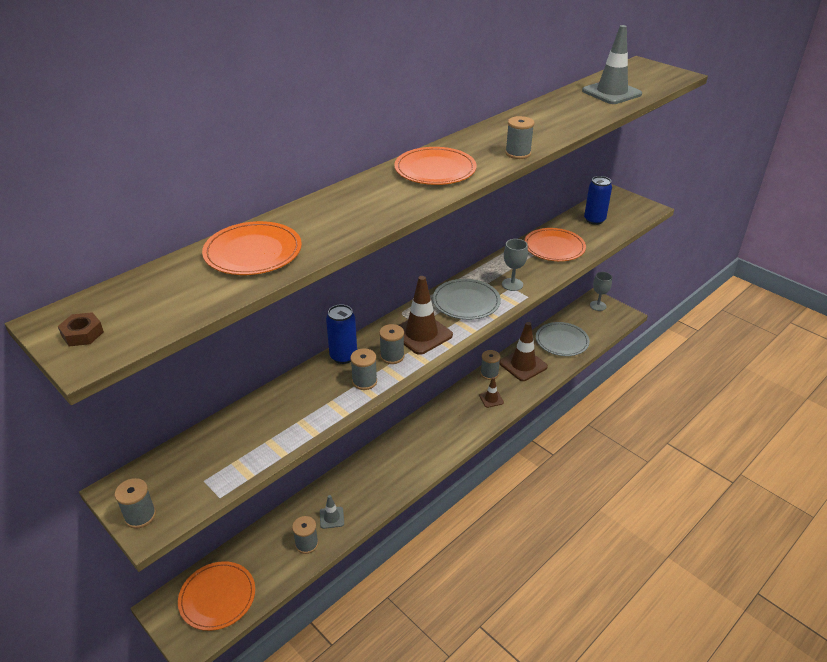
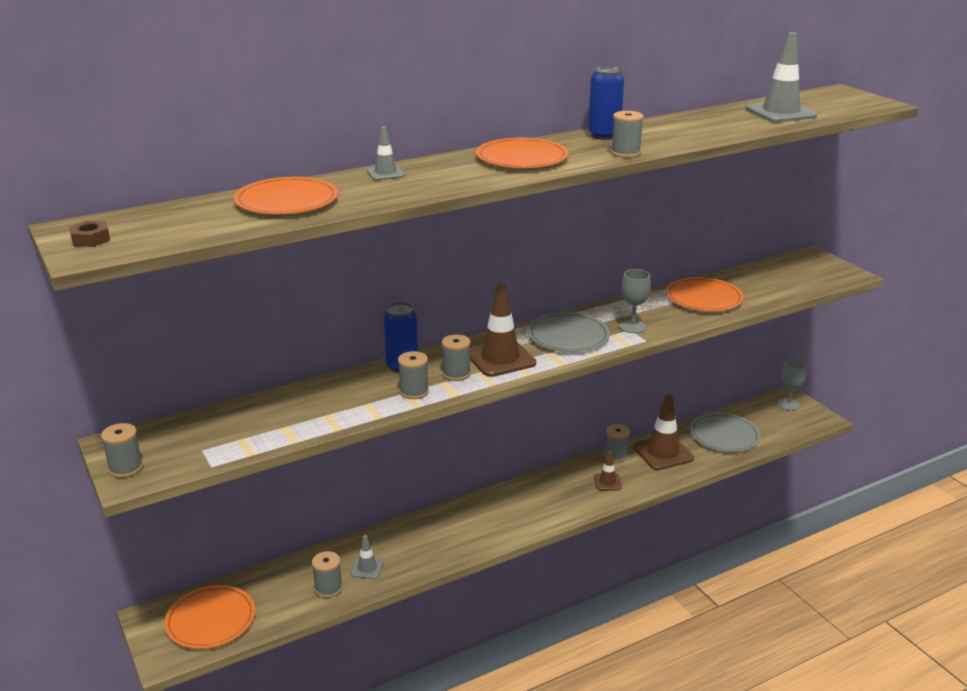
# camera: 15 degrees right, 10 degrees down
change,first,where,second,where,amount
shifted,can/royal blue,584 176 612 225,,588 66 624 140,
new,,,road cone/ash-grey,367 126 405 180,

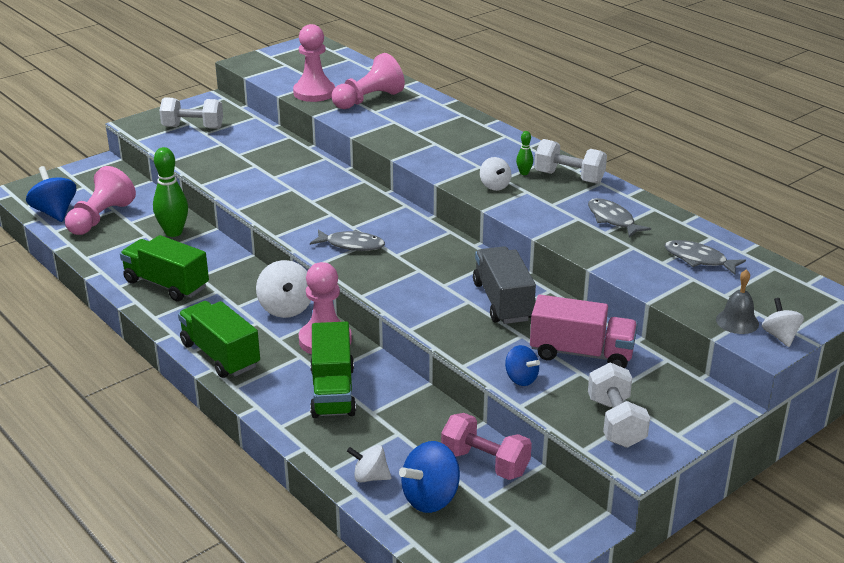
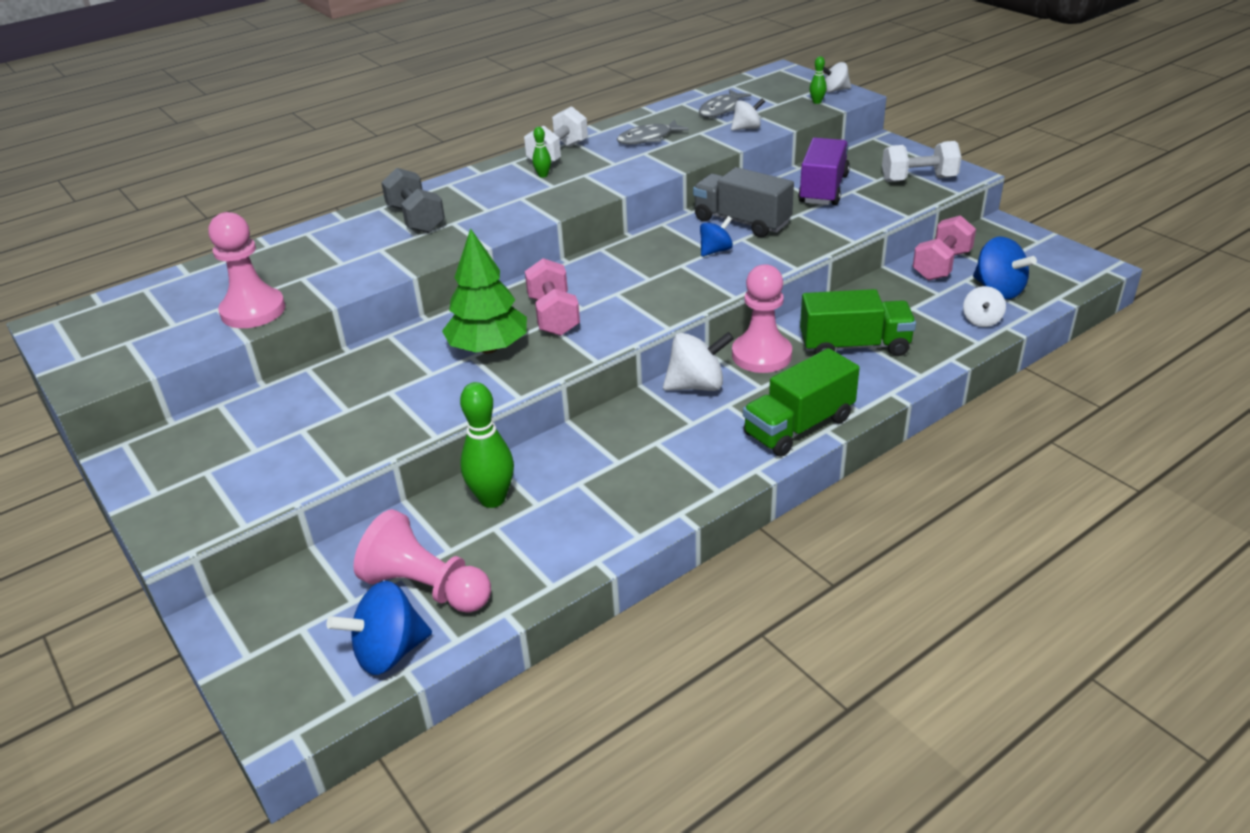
# camera: 85 degrees left, 5 degrees up
change,first,where,second,where,amount
gone,chess pawn/pink,331 53 405 109,,,
gone,hand weight/snow-white,159 97 223 129,,,
shifted,whirligig/snow-white,480 157 512 191,,731 98 765 130,
gone,toy fish/ash-grey,310 230 385 251,,,
gone,truck/green,120 235 209 302,,,
rotated,truck/ash-grey,473 246 536 324,,693 167 794 237,45 degrees clockwise
swapped,bell/ash-grey,716 269 759 334,bowling pin/green,810 56 827 104,
repainted,truck/pink,530 295 638 368,truck/royal purple,798 138 850 205,
shifted,whirligig/royal blue,505 345 540 386,,700 216 733 257,
new,,,hand weight/ash-grey,381 168 445 233,
new,,,toy tree/green,442 228 527 354,
new,,,hand weight/pink,525 258 580 336,

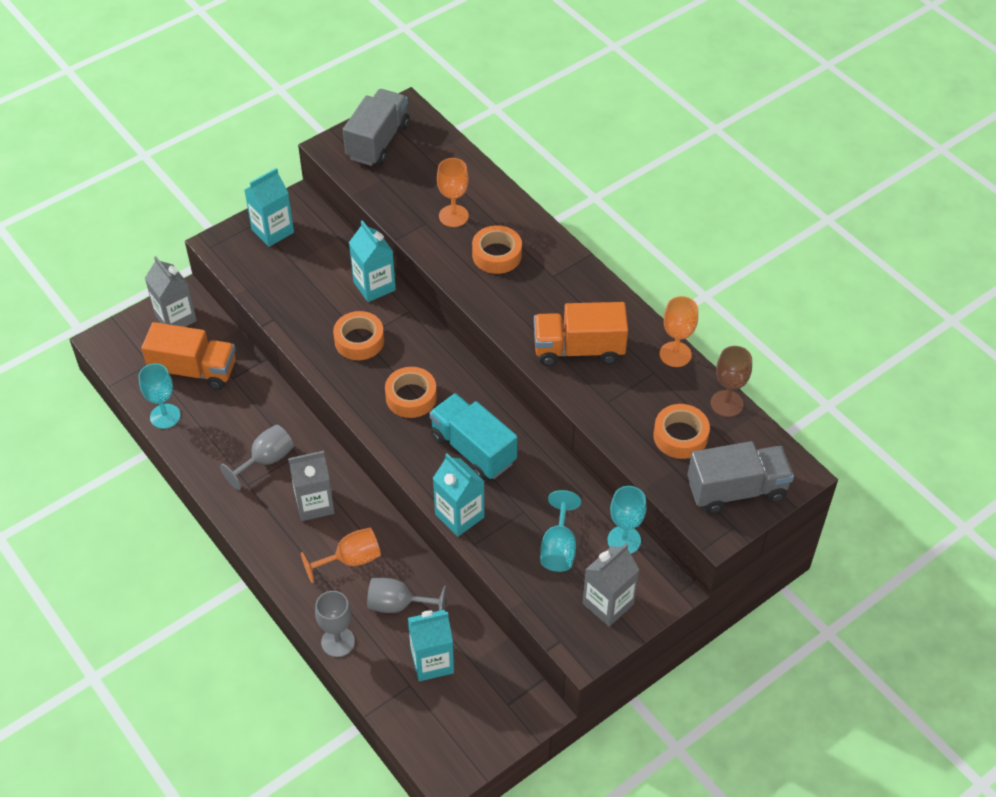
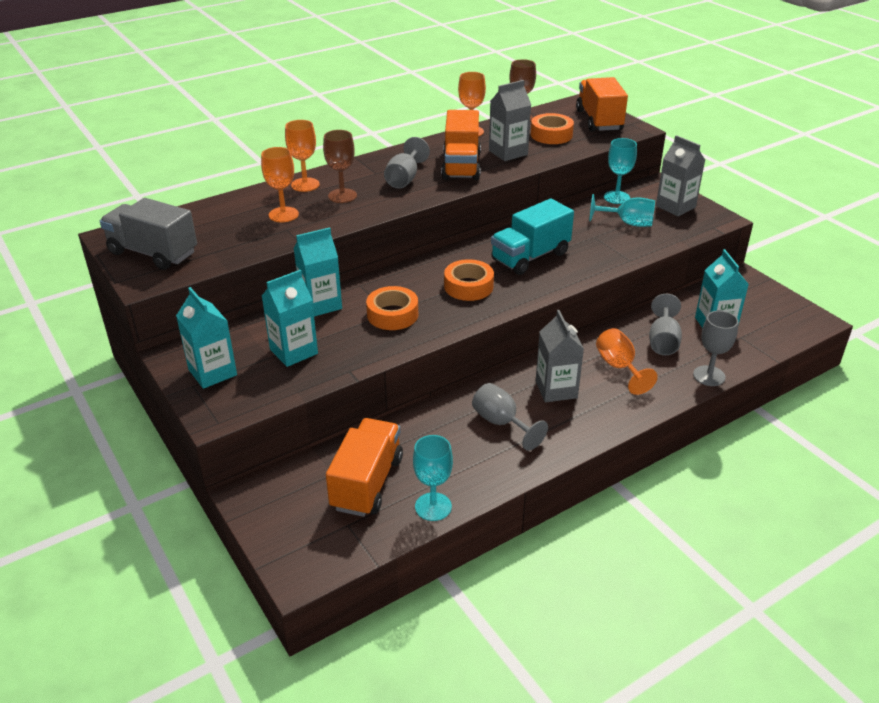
# camera: 85 degrees left, 15 degrees down
change,first,where,second,where,amount
swapped,roll of tape/orange-coloured,472 225 522 274,goblet/russet,323 130 357 203,
shifted,carton/ash-grey,145 256 197 327,,489 80 531 161,
repainted,truck/ash-grey,687 441 794 514,truck/orange-coloured,576 77 628 132,
shifted,carton/turquoise,433 453 485 537,,262 270 318 367,
new,,,goblet/orange-coloured,285 120 320 192,
new,,,goblet/ash-grey,384 137 430 189,

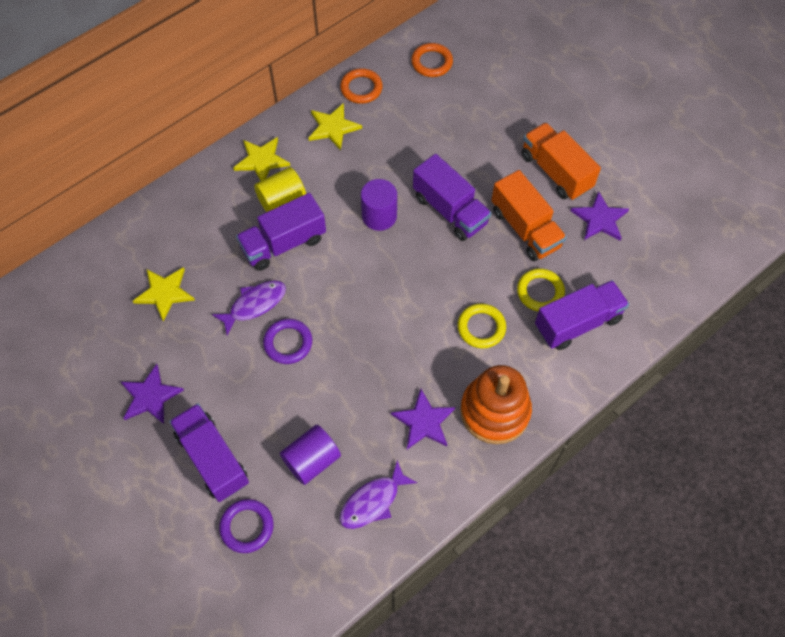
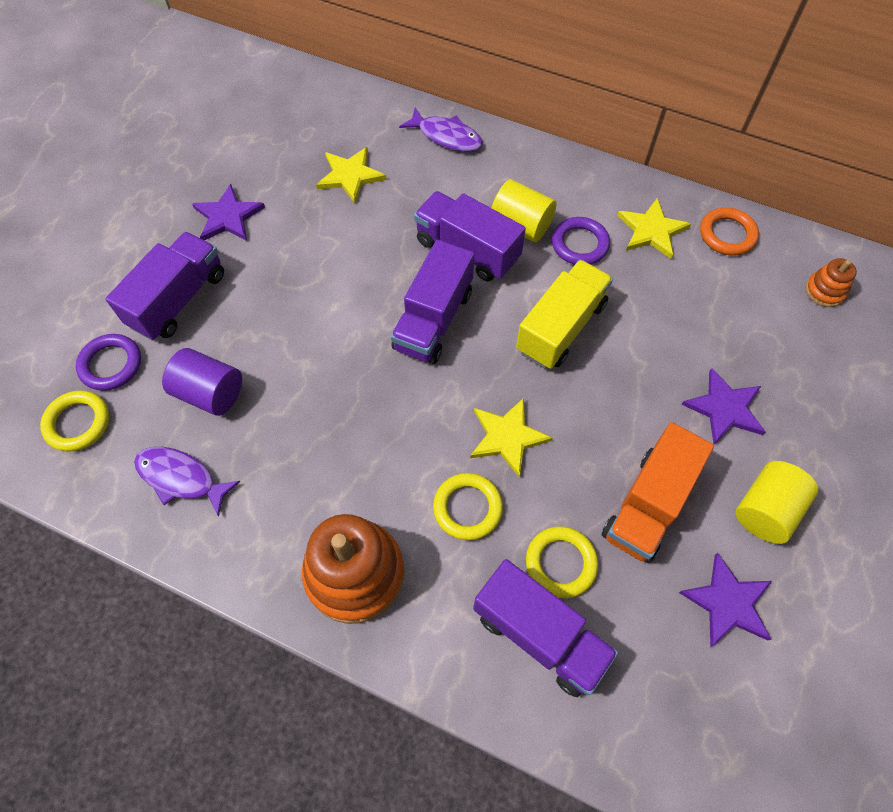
# camera: 65 degrees right, 0 degrees up
change,first,where,second,where,amount
swapped,ring/orange-coloured,411 43 453 77,stacking rings/orange-coloured,805 258 857 307,
swapped,truck/orange-coloured,522 122 601 200,solid cylinder/yellow,735 461 818 544,
shifted,star/yellow,233 137 290 181,,470 398 553 478,
shifted,truck/royal purple,413 154 491 241,,391 240 474 364,
swapped,solid cylinder/royal purple,361 179 397 231,truck/yellow,516 260 613 369,
shifted,toy fish/royal purple,212 281 286 335,,399 108 483 152,
shifted,ring/royal purple,263 319 312 364,,552 217 610 265,
shifted,star/royal purple,391 389 455 449,,681 368 765 444,
new,,,ring/yellow,40 390 109 452,

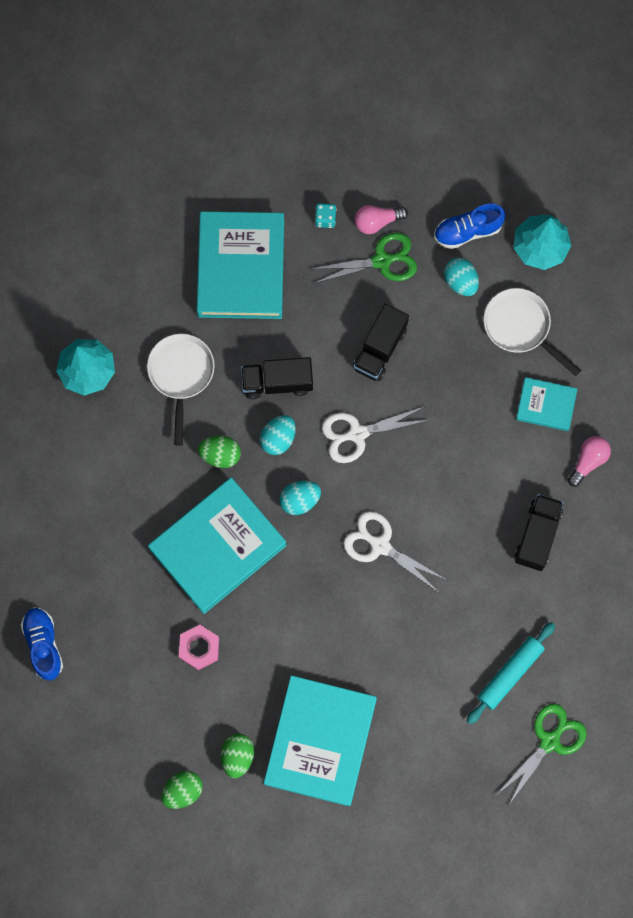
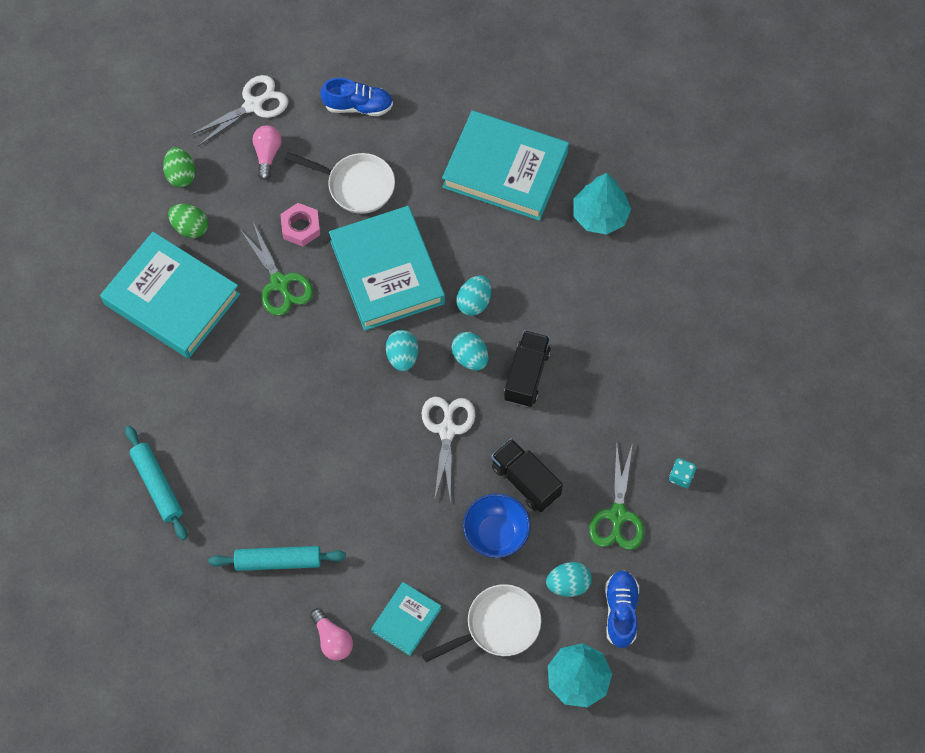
# camera: 110 degrees right, 10 degrees down
change,first,where,second,where,amount
shifted,light bulb/pink,355 205 408 234,,253 125 281 180,
shifted,hardcover/turquoise,197 211 284 319,,442 110 569 221,
shifted,skillet/snow-white,147 334 215 446,,285 152 395 214,
repainted,toy egg/green,198 436 241 468,toy egg/turquoise,456 276 491 316,
swapped,truck/black,515 494 564 571,rolling pin/turquoise,209 546 346 571,
shifted,pair of scissors/snow-white,343 511 447 592,,190 75 289 146,
shifted,pair of scissors/green,497 704 587 804,,240 222 313 316,
new,,,serving bowl/royal blue,463 493 531 558,

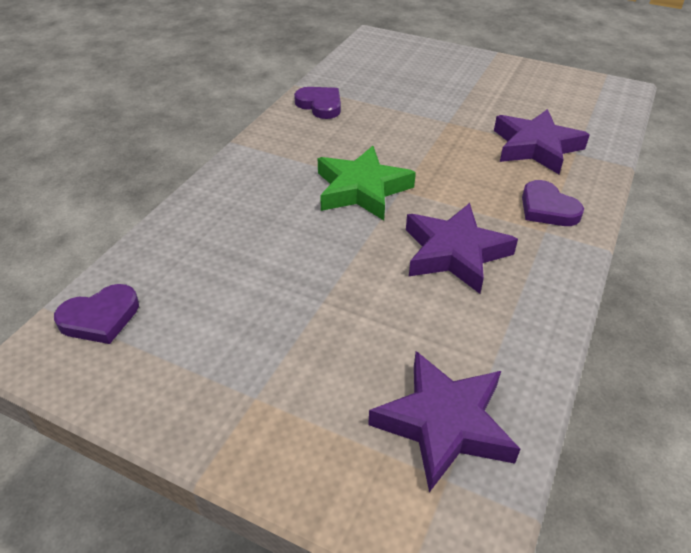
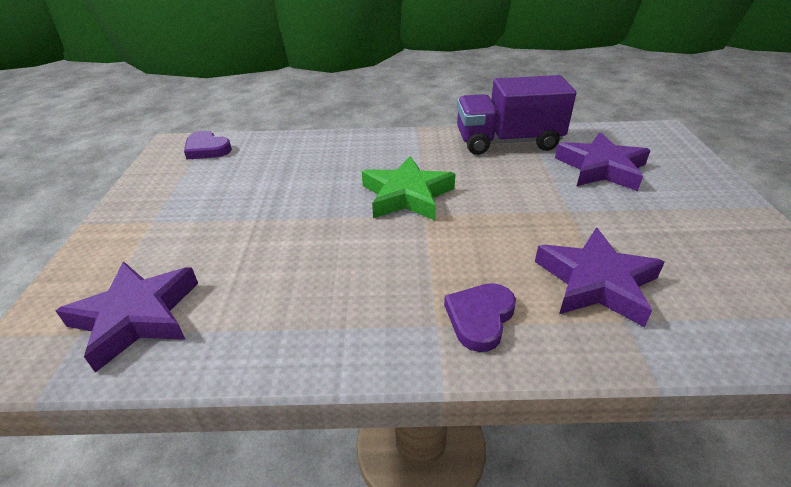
# camera: 65 degrees right, 5 degrees down
change,first,where,second,where,amount
swapped,heart/royal purple,294 87 341 119,truck/royal purple,457 75 576 155,
shifted,star/royal purple,406 203 518 294,,555 132 651 191,

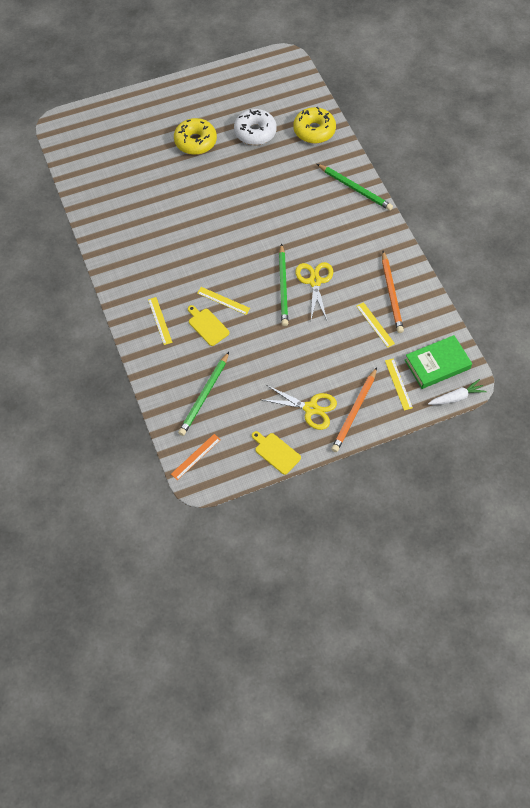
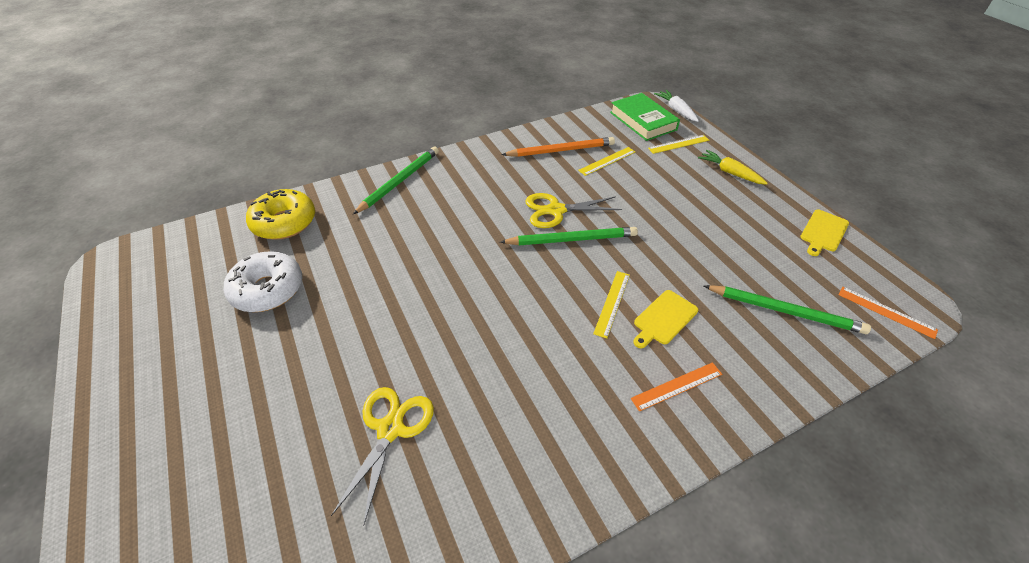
# camera: 95 degrees left, 15 degrees down
change,first,where,second,where,amount
gone,doughnut/yellow,174 118 217 155,,,
repainted,straightedge/yellow,148 297 172 345,straightedge/orange-coloured,631 362 722 412,
swapped,wooden pencil/orange-coloured,331 367 377 452,toy carrot/yellow,698 150 768 185,
shifted,pair of scissors/yellow,263 385 337 430,,331 387 434 526,

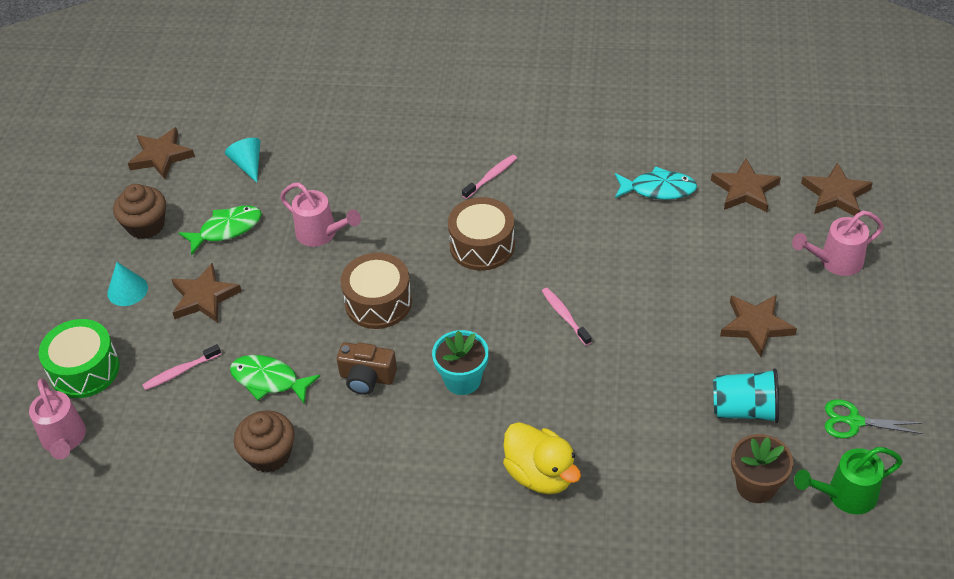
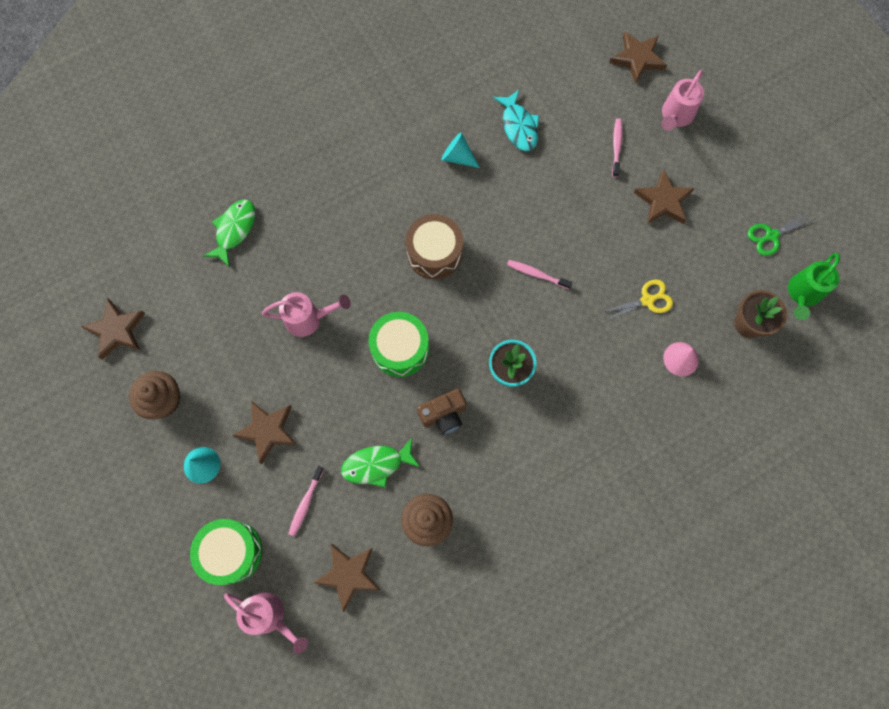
# camera: 40 degrees left, 25 degrees up
change,first,where,second,where,amount
shifted,cone shape/turquoise,225 138 260 183,,441 132 480 168,
shifted,toothbrush/pink,462 155 517 199,,612 118 622 177,
shifted,star/russet,711 158 781 212,,314 544 380 612,
rotated,toy fish/turquoise,615 166 697 200,,493 90 539 151,105 degrees clockwise
shifted,toy fish/green,179 205 262 255,,203 199 255 267,
repainted,drum/russet,341 253 412 329,drum/green,369 312 429 377,
gone,tumbler/turquoise,713 368 779 423,,,
gone,toy duck/yellow,503 422 581 494,,,
new,,,pair of scissors/yellow,602 280 673 322,
new,,,cone shape/pink,663 342 699 376,

